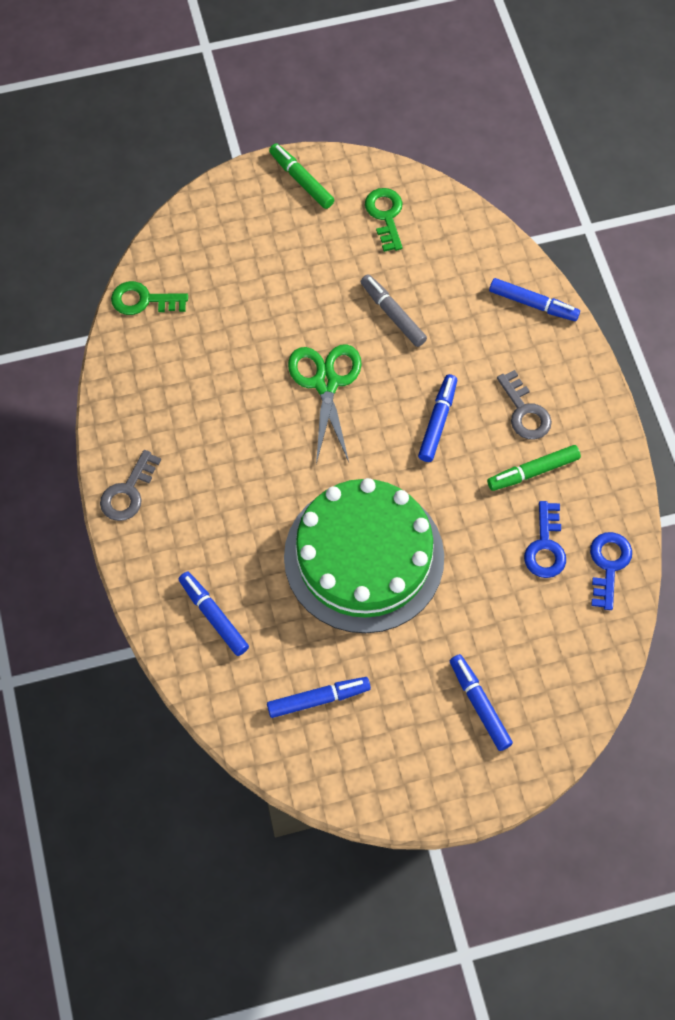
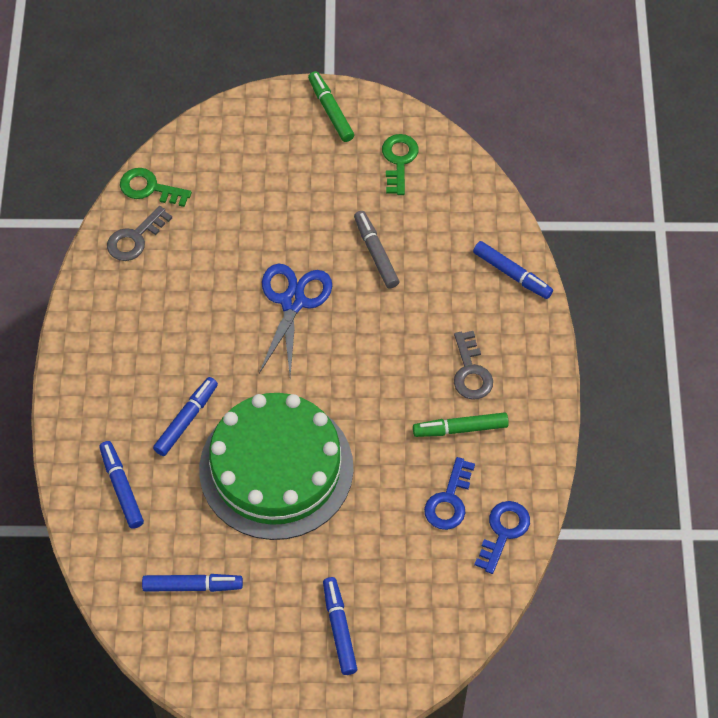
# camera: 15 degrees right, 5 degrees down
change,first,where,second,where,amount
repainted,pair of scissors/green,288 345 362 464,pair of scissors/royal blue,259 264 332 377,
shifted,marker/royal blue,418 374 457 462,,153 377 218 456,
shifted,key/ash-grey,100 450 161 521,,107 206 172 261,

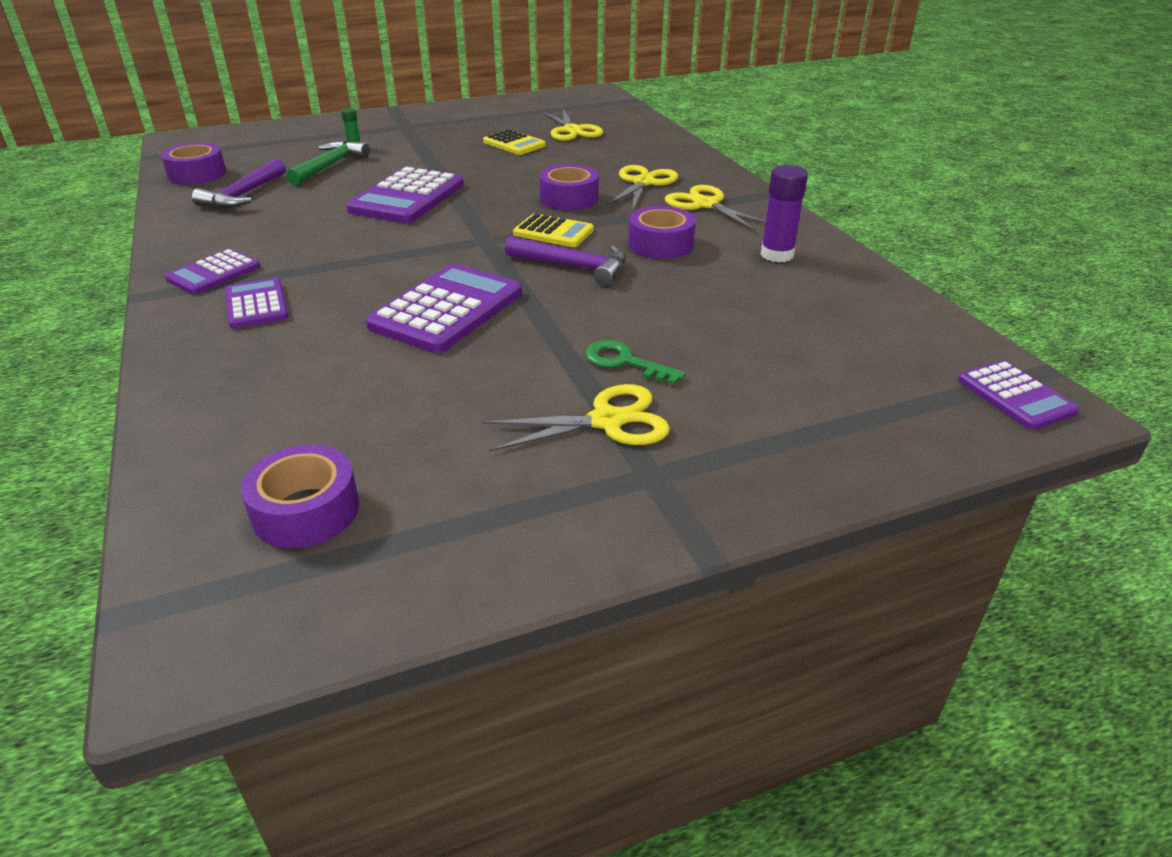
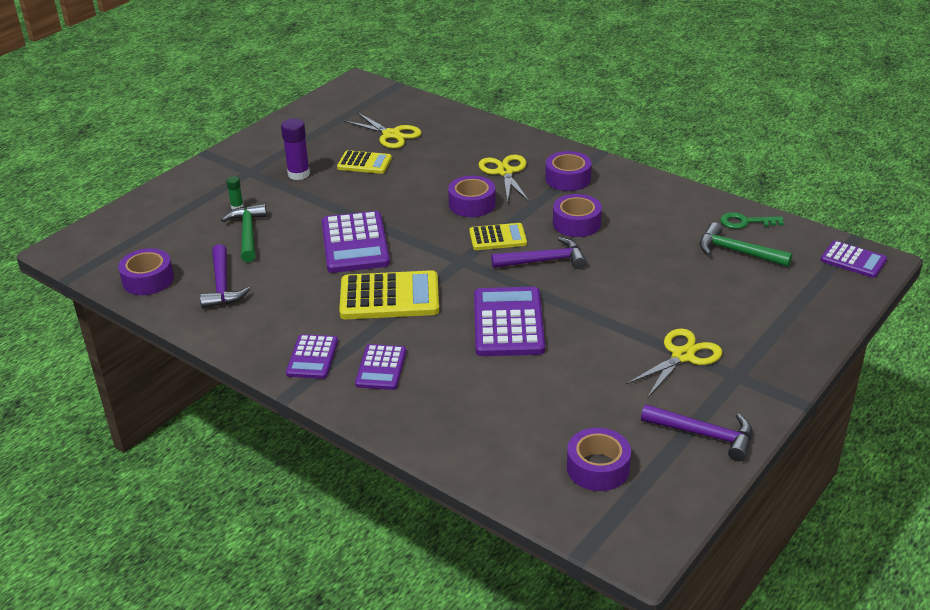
# camera: 30 degrees left, 0 degrees up
change,first,where,second,where,amount
shifted,glue/royal purple,761 165 808 262,,281 118 310 180,
swapped,pair of scissors/yellow,665 185 766 232,roll of tape/royal purple,545 151 592 191,
rotated,adding machine/royal purple,225 278 289 329,,355 344 406 390,120 degrees counterclockwise
shifted,key/green,585 340 686 385,,720 212 784 229,
new,,,carpenter's hammer/green,700 222 792 267,
new,,,adding machine/yellow,339 270 439 319,
new,,,carpenter's hammer/royal purple,641 404 752 461,

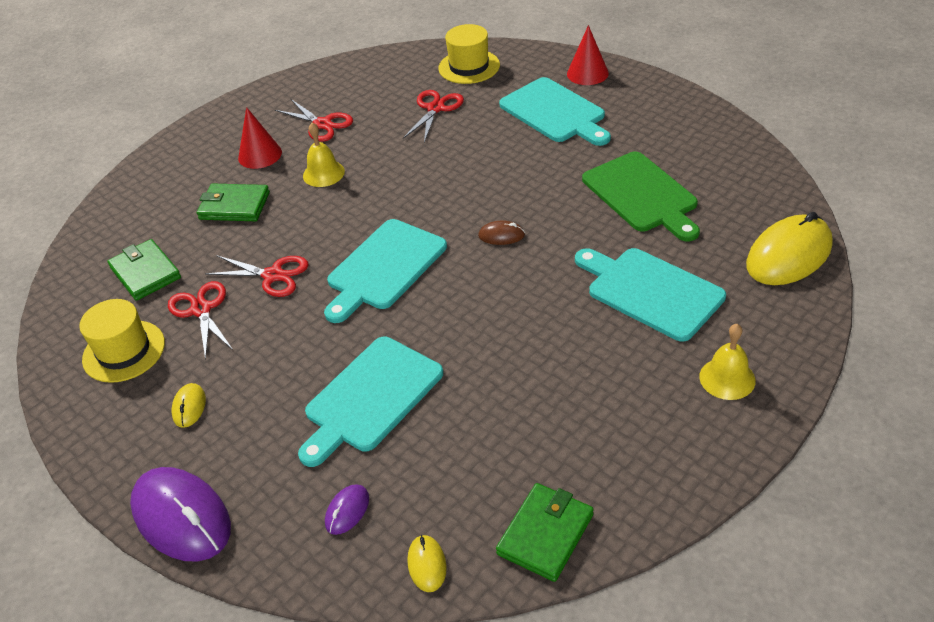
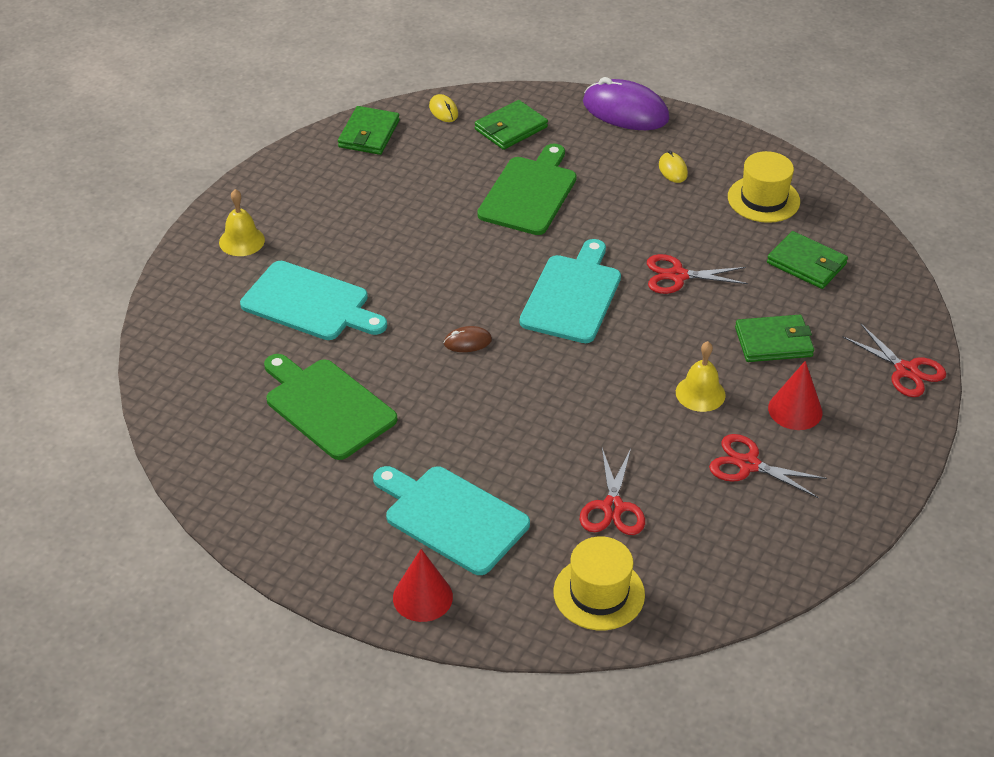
# camera: 160 degrees right, 0 degrees up
change,first,where,second,where,amount
gone,computer mouse/yellow,746 212 833 285,,,
shifted,pair of scissors/crimson,168 281 233 360,,843 324 946 397,
repainted,chopping board/turquoise,298 337 443 467,chopping board/green,477 143 577 235,
swapped,computer mouse/royal purple,325 484 369 535,wallet/green,475 100 548 150,

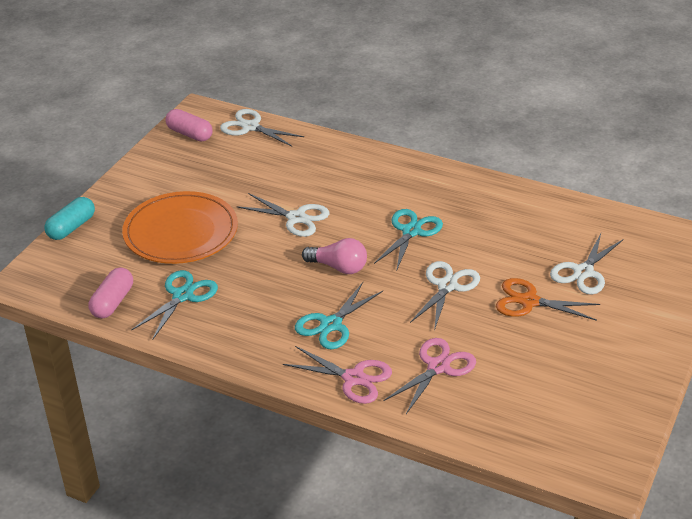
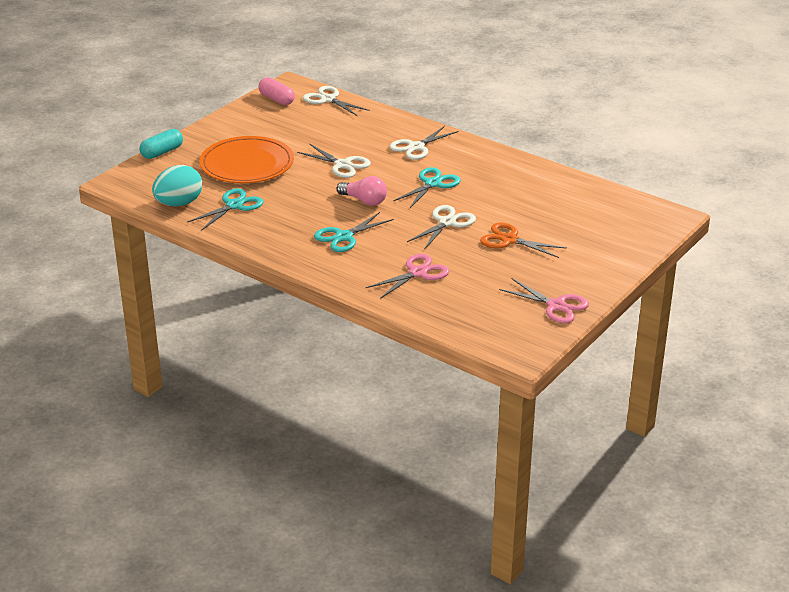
# camera: 10 degrees right, 5 degrees down
change,first,where,second,where,amount
shifted,pair of scissors/snow-white,550 233 624 295,,389 126 458 160,
swapped,pill shape/pink,89 267 133 318,toy egg/turquoise,152 165 202 206,
shifted,pair of scissors/pink,283 346 392 404,,499 278 589 323,

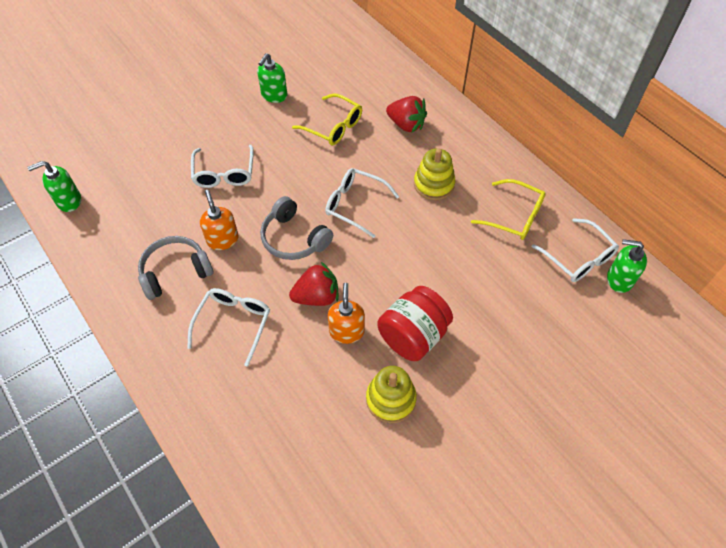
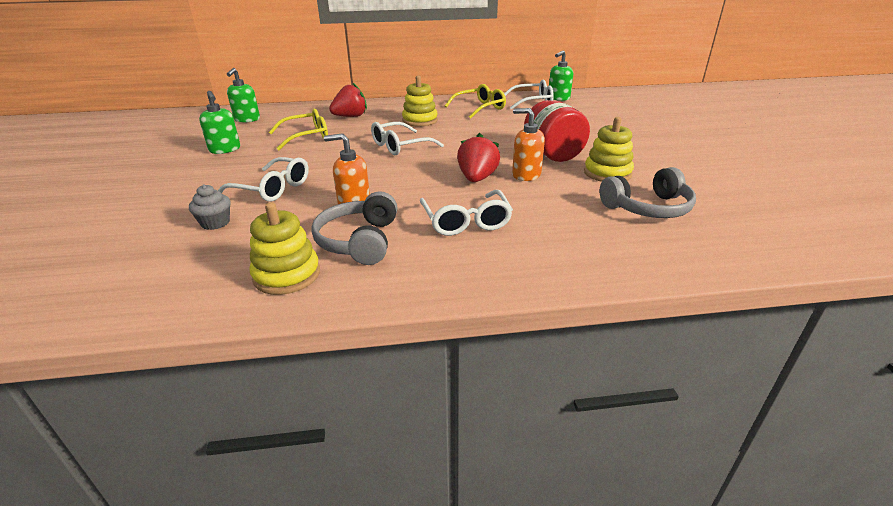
# camera: 60 degrees left, 25 degrees down
change,first,where,second,where,amount
shifted,pump bottle/green,27 161 81 212,,227 68 260 122,
shifted,headphones/ash-grey,260 196 333 260,,599 167 696 218,
rotated,spectacles/snow-white,187 288 270 367,,420 190 513 236,150 degrees counterclockwise
new,,,cupcake/ash-grey,189 185 230 230,
new,,,stacking rings/yellow,250 202 320 295,

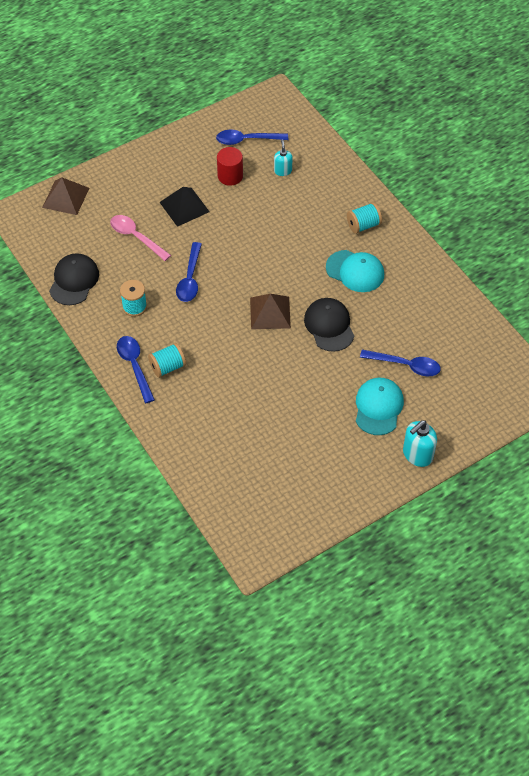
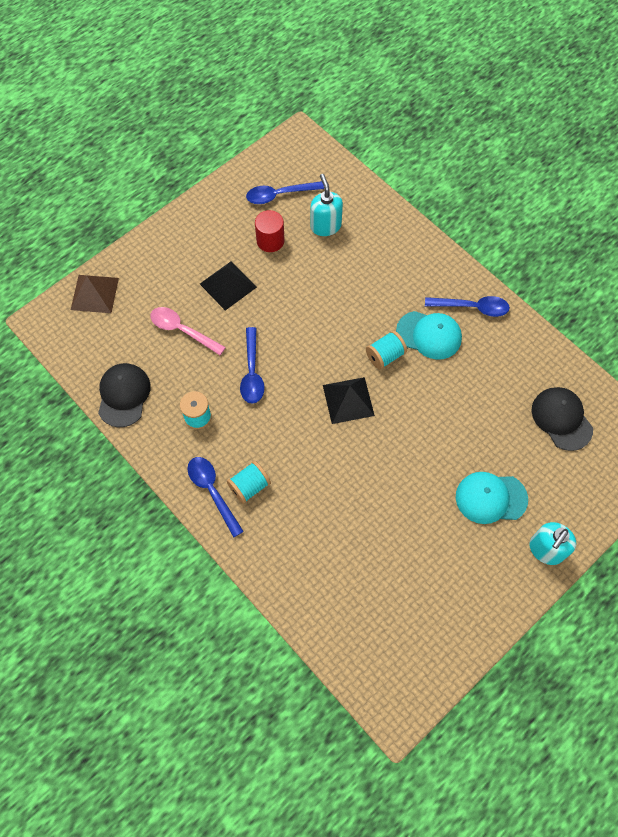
# camera: 10 degrees left, 10 degrees up
change,first,where,second,where,amount
scaled,pump bottle/turquoise,274 139 292 176,,310 174 343 236,x1.58
shifted,spool/turquoise,347 202 382 234,,366 331 407 370,
repainted,pyramid/russet,250 294 291 329,pyramid/black,323 377 375 424,
shifted,cap/black,304 298 354 352,,532 387 593 451,
shifted,spoon/royal blue,360 349 441 376,,425 296 510 317,
rotated,cap/turquoise,356 378 404 435,,456 472 528 524,90 degrees counterclockwise

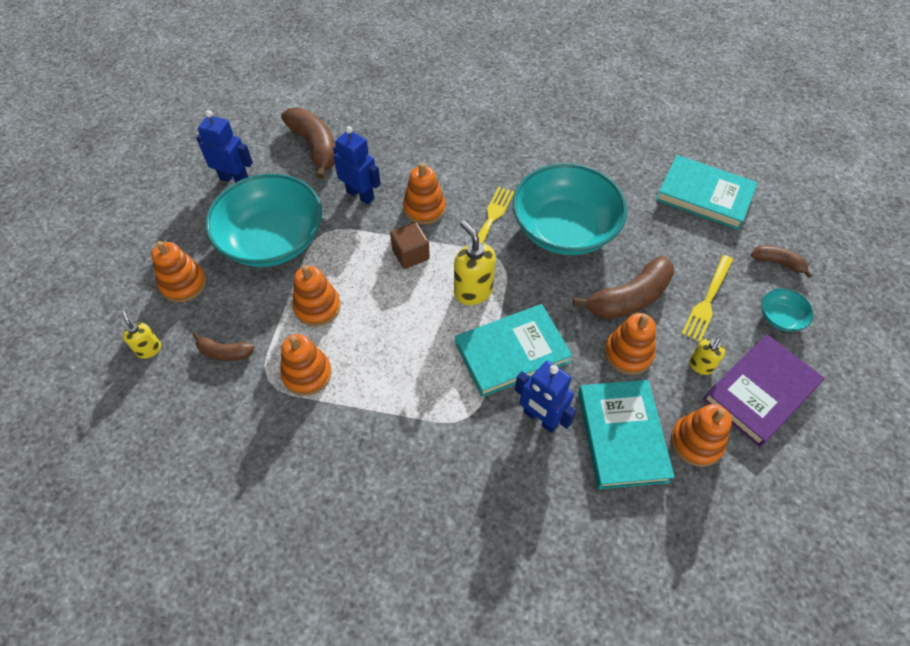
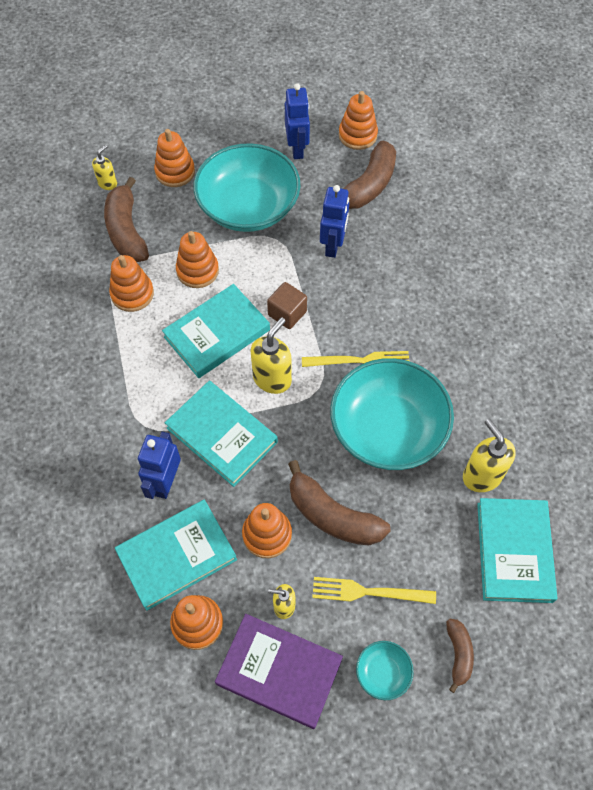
# camera: 65 degrees right, 5 degrees up
change,first,where,second,where,amount
shifted,stacking rings/orange-coloured,403 163 445 224,,339 91 378 150,
scaled,toy banana/russet,193 332 255 361,,104 177 149 262,x1.84
new,,,hardcover/turquoise,162 284 270 378,
new,,,pump bottle/yellow,463 419 516 492,

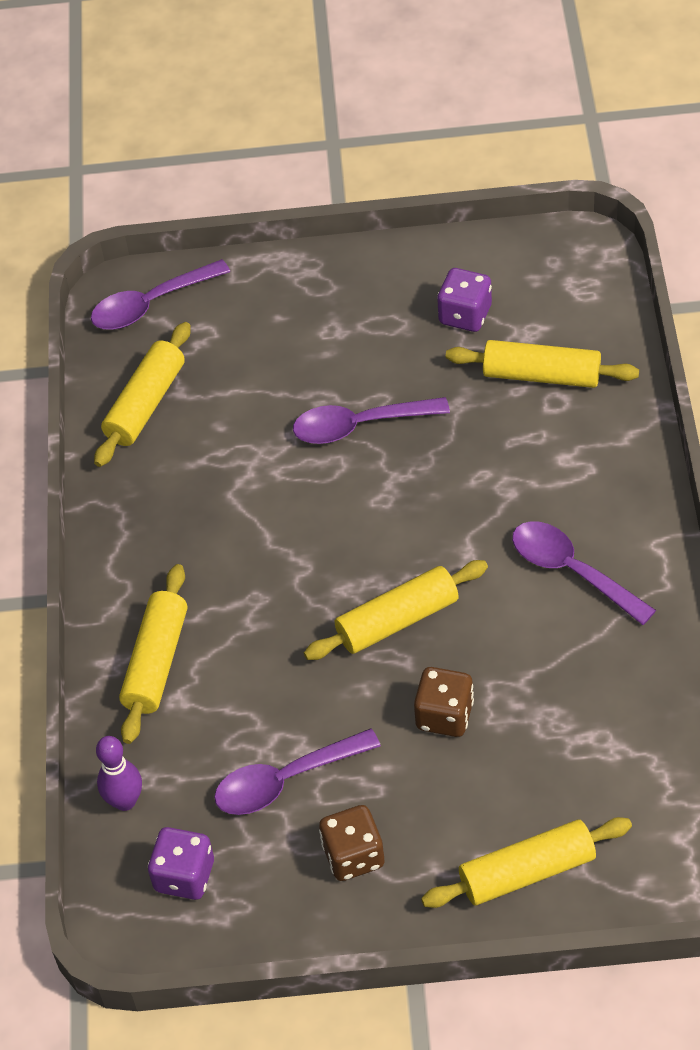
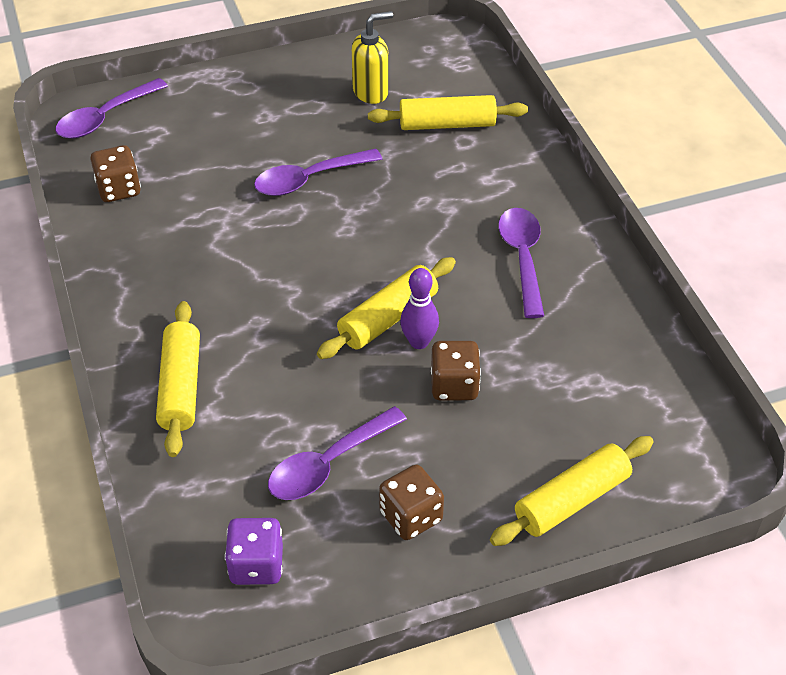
# camera: 20 degrees left, 5 degrees down
change,first,where,second,where,amount
swapped,die/royal purple,437 268 492 332,pump bottle/yellow,352 11 393 104,
swapped,rolling pin/yellow,94 322 191 467,die/russet,90 145 141 202,
rotated,spoon/royal purple,512 521 656 625,,498 208 544 318,60 degrees clockwise
shifted,bowling pin/royal purple,96 736 142 811,,400 268 439 349,

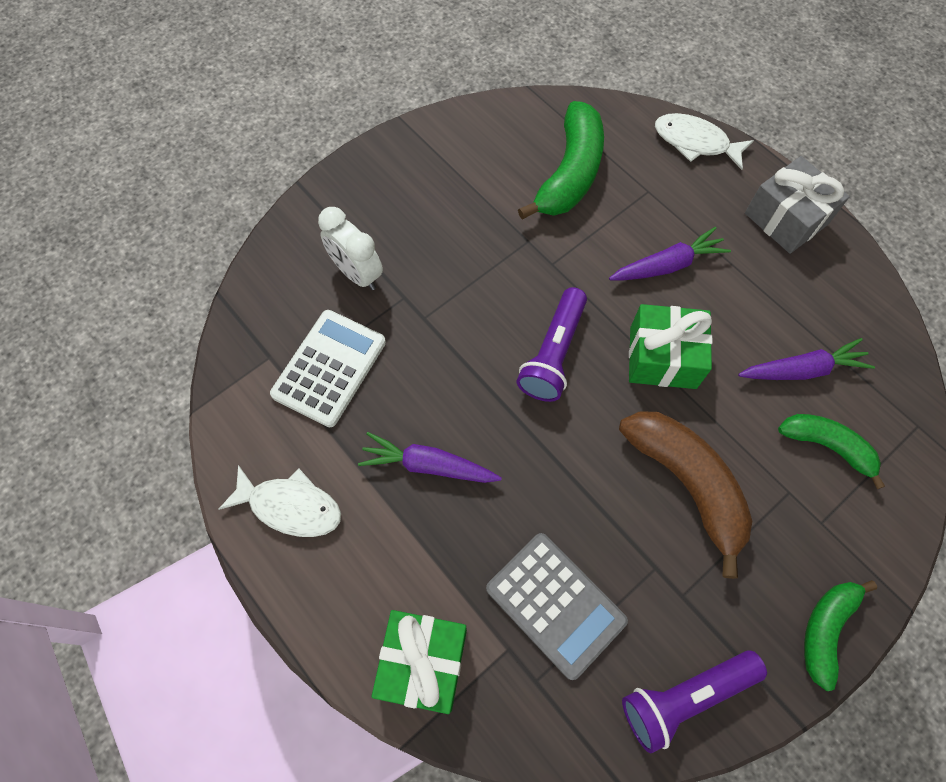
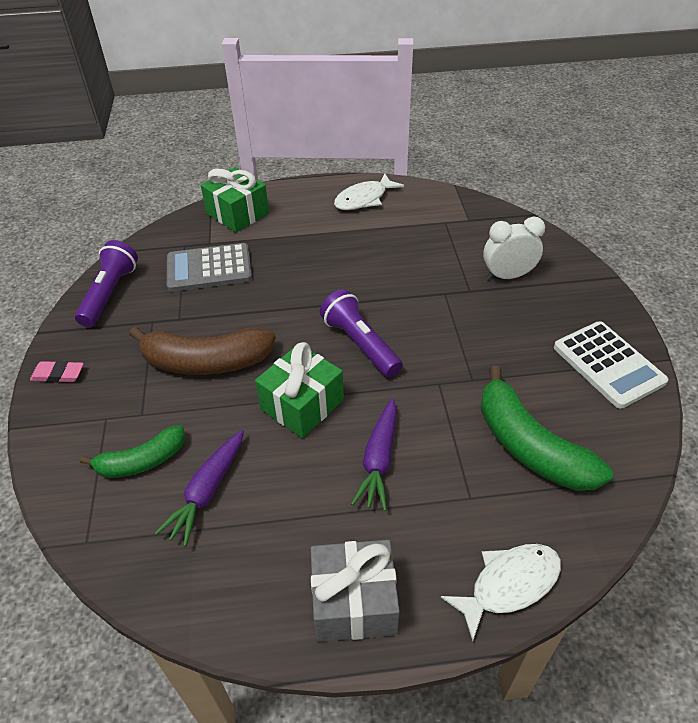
# camera: 125 degrees right, 20 degrees down
change,first,where,second,where,amount
shifted,adding machine/snow-white,270 310 386 428,,554 321 668 409,
gone,toy carrot/royal purple,358 432 502 483,,,
swapped,toy banana/green,804 580 877 691,pencil eraser/pink,30 361 84 383,

